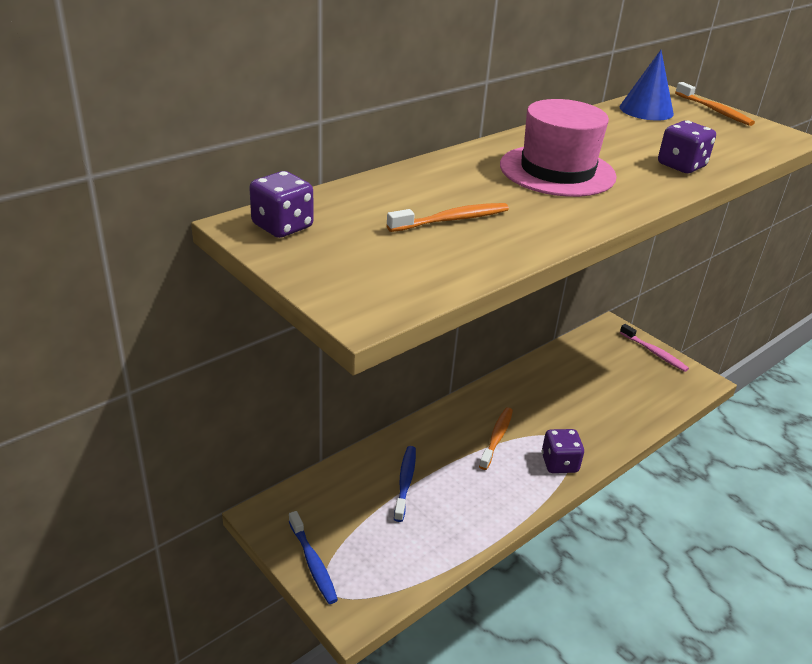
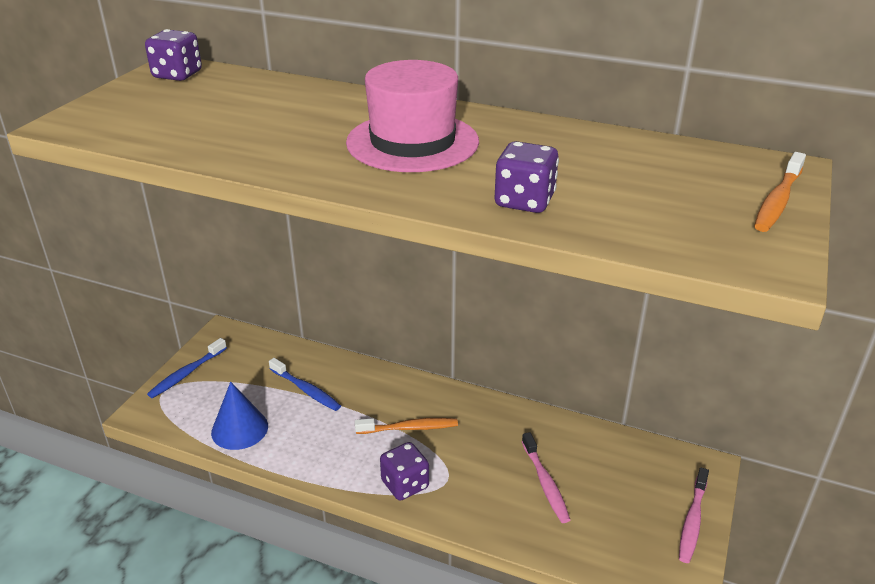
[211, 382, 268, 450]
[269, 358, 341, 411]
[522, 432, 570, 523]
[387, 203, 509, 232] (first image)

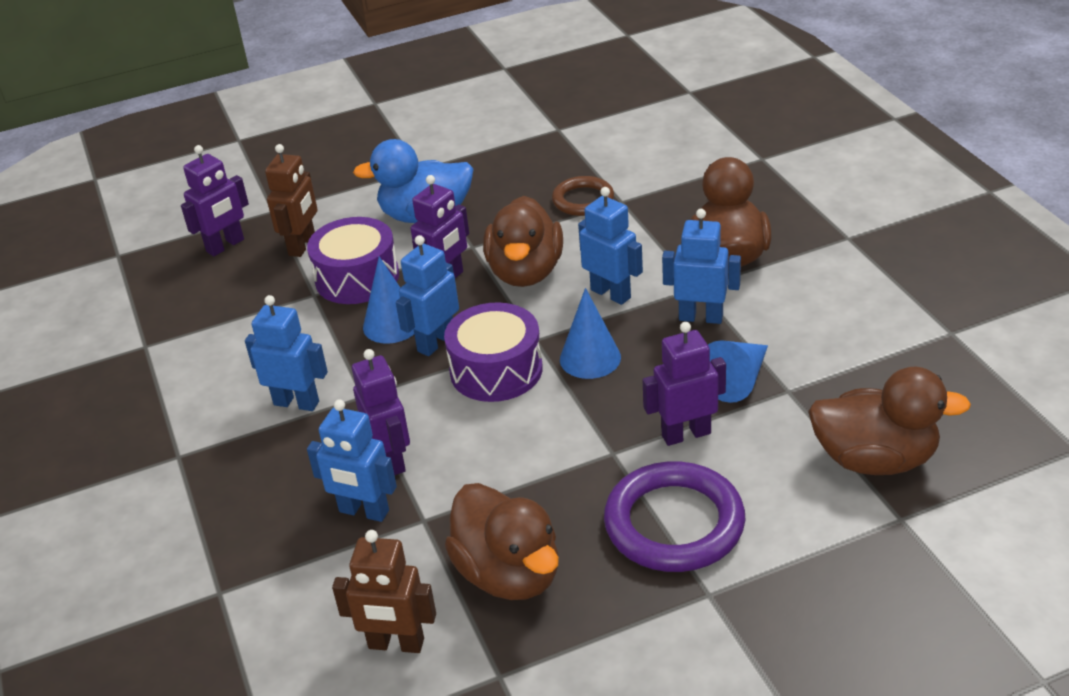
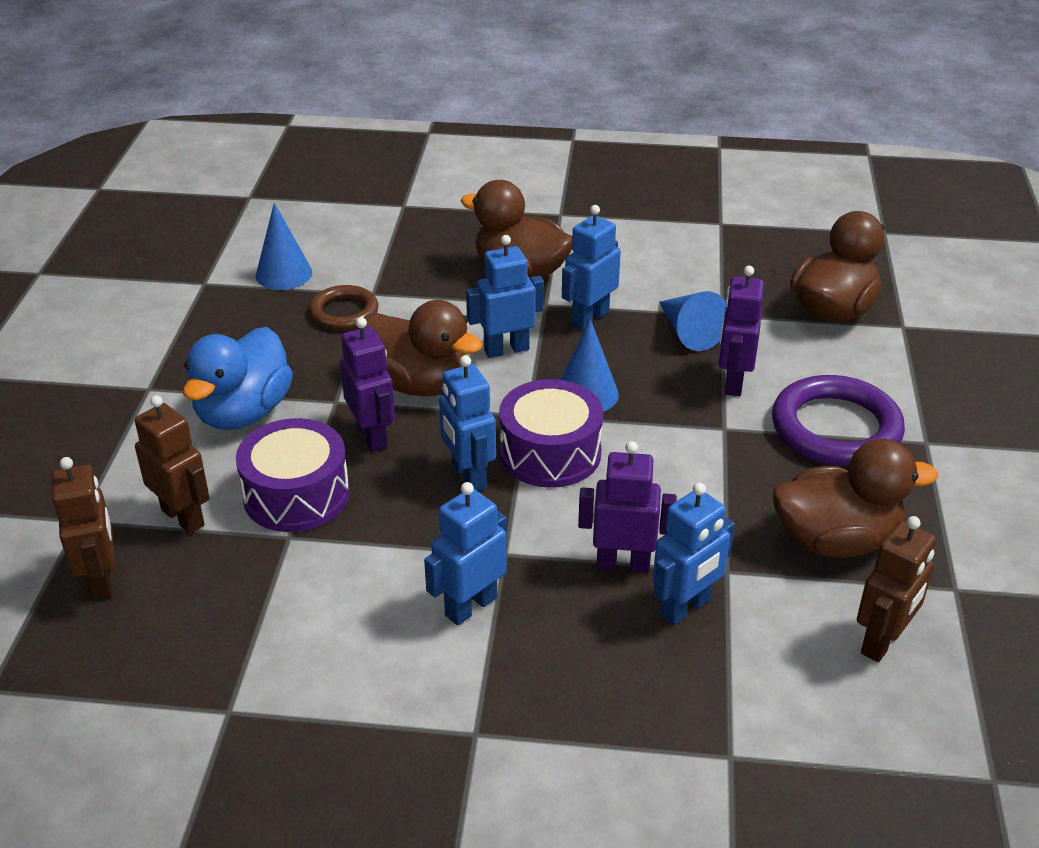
[51, 457, 115, 601]
[255, 203, 312, 290]

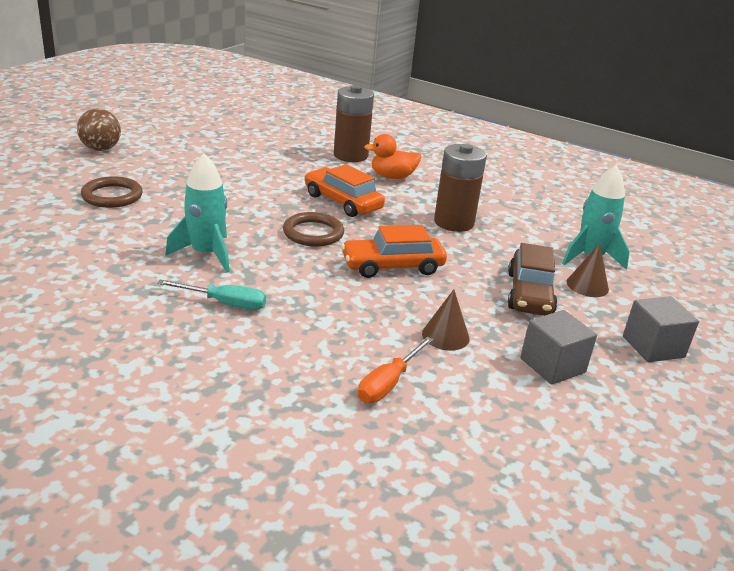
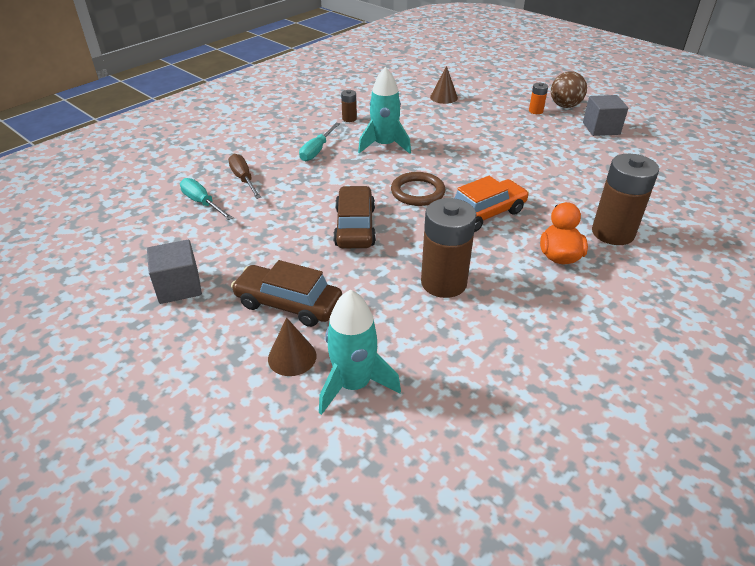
[180, 178, 233, 220]
[228, 154, 261, 199]
[333, 186, 376, 248]
[341, 90, 357, 122]
[430, 66, 458, 104]
[529, 83, 548, 114]
[583, 95, 628, 136]
[81, 176, 143, 208] (first image)

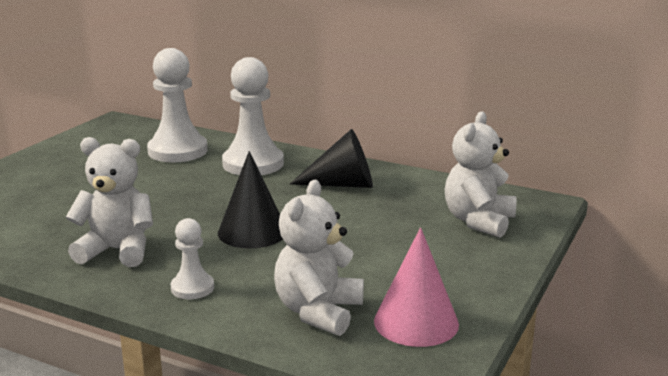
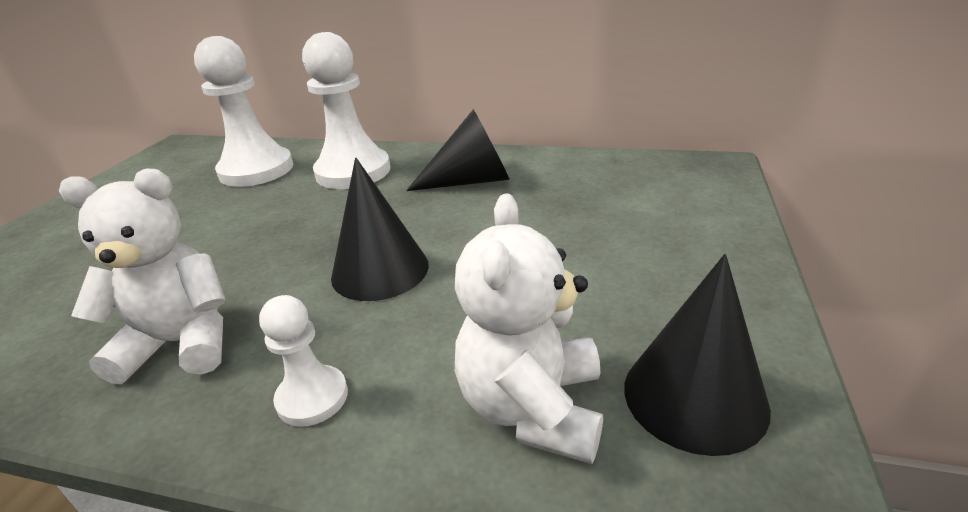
[624, 254, 771, 456]
[445, 111, 517, 238] (first image)

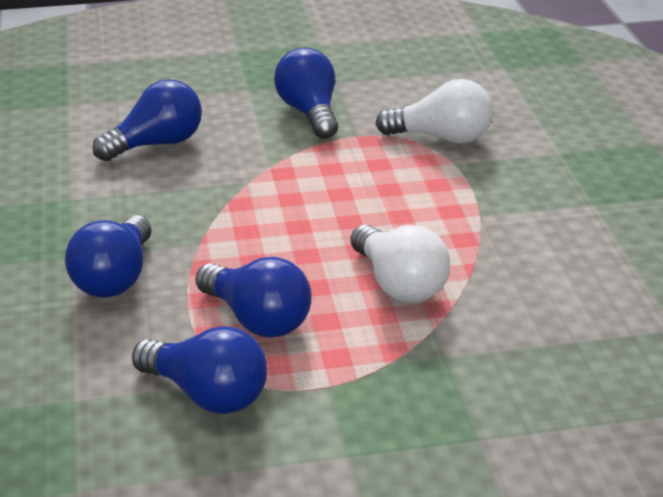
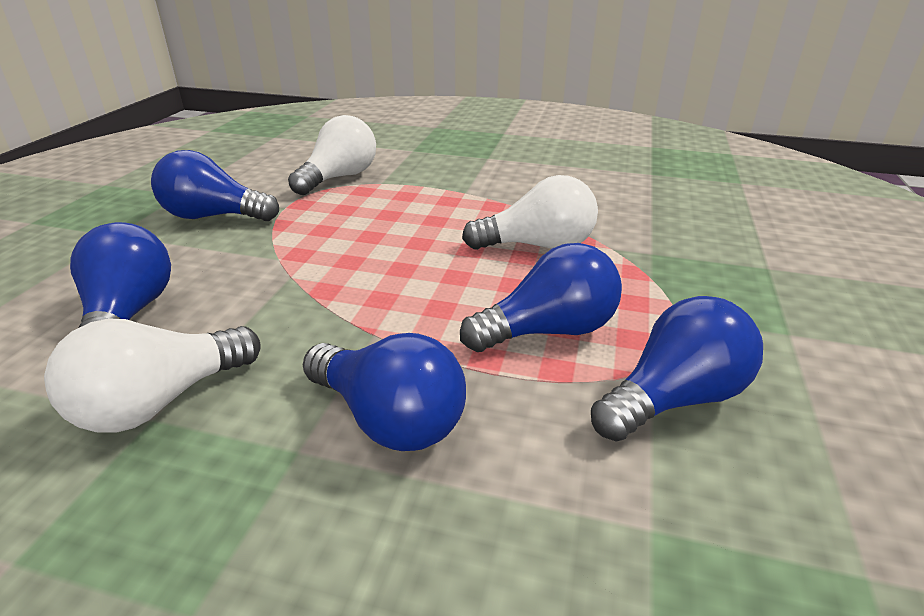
[44, 318, 261, 433]

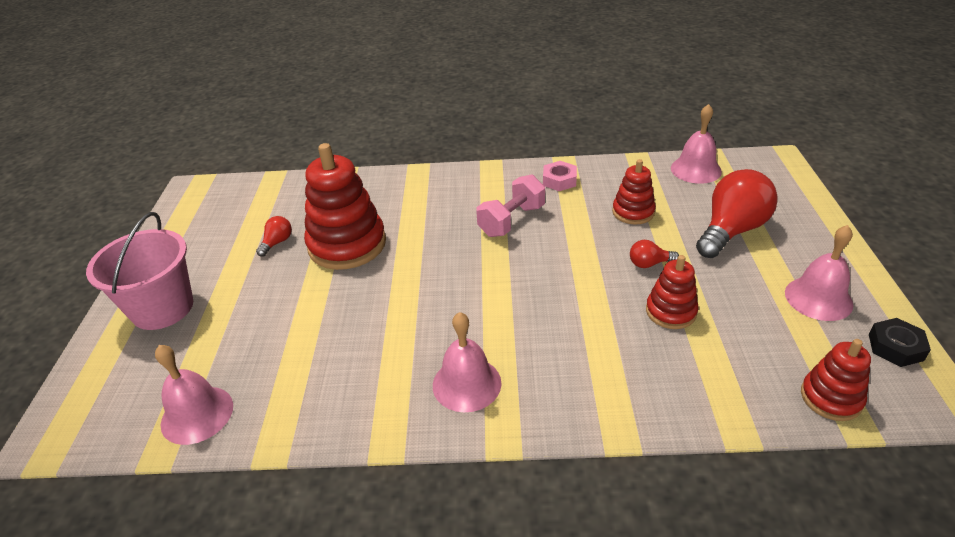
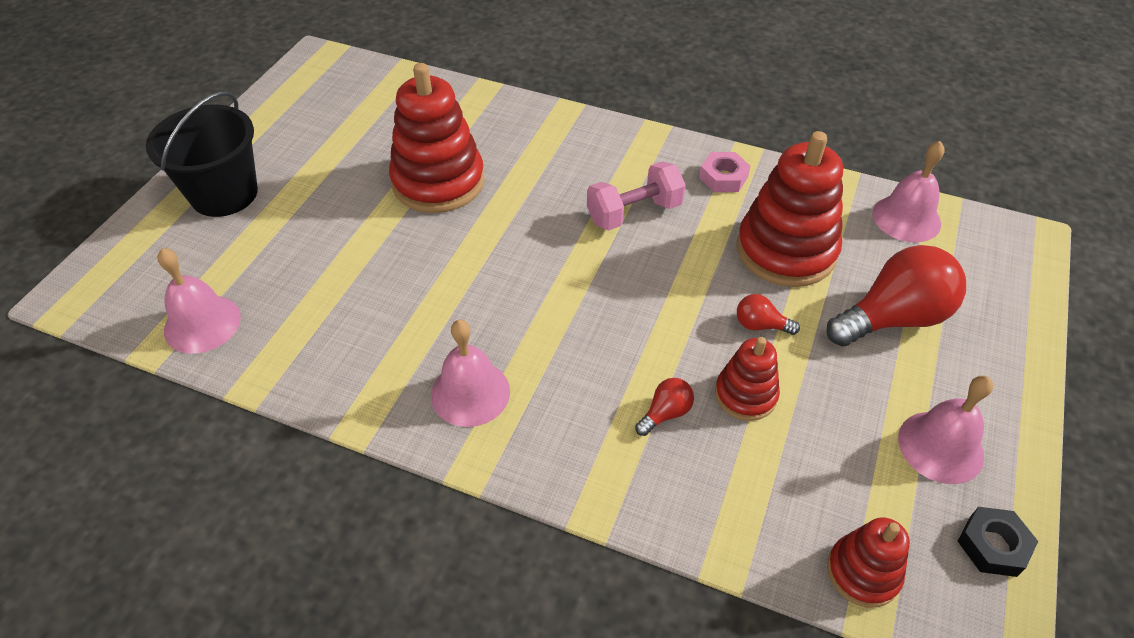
[146, 91, 258, 217]
[635, 378, 694, 436]
[737, 131, 843, 287]

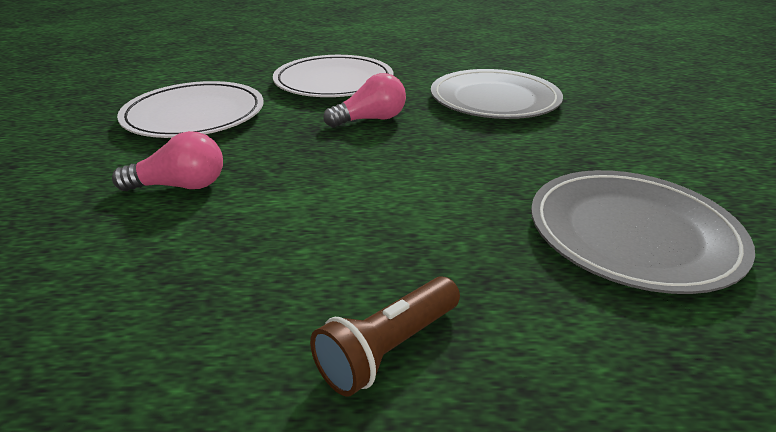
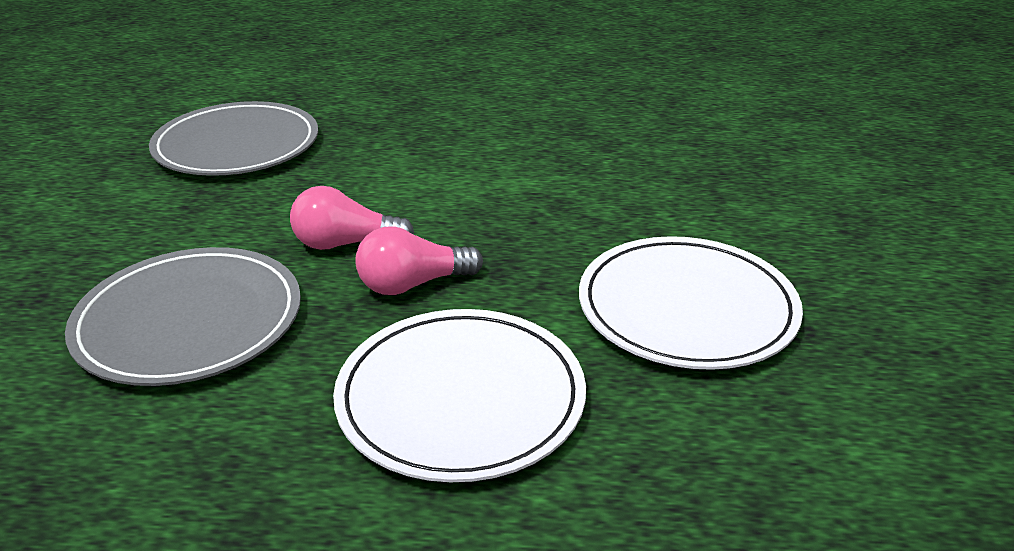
[290, 186, 414, 250]
[310, 277, 460, 397] (first image)

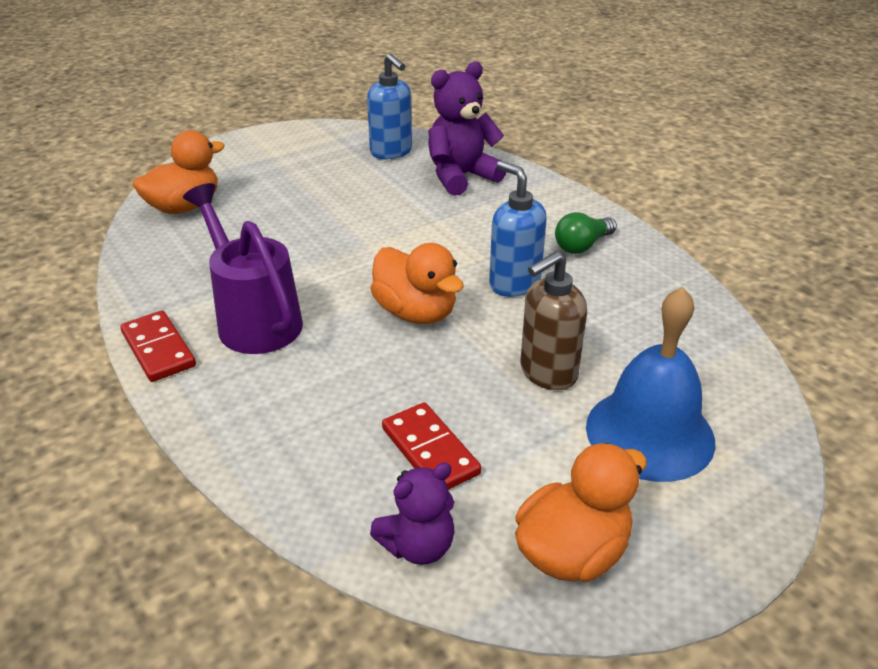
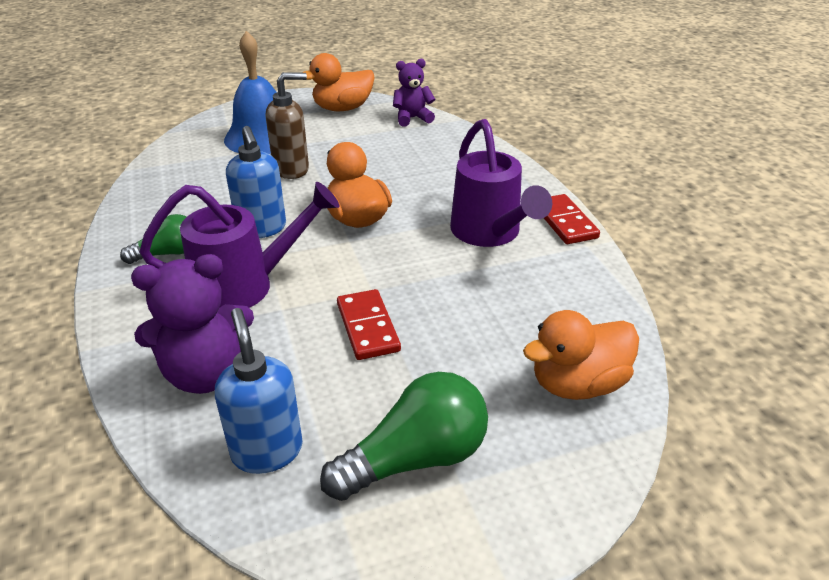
[140, 182, 339, 308]
[320, 372, 488, 501]
[337, 289, 401, 360]

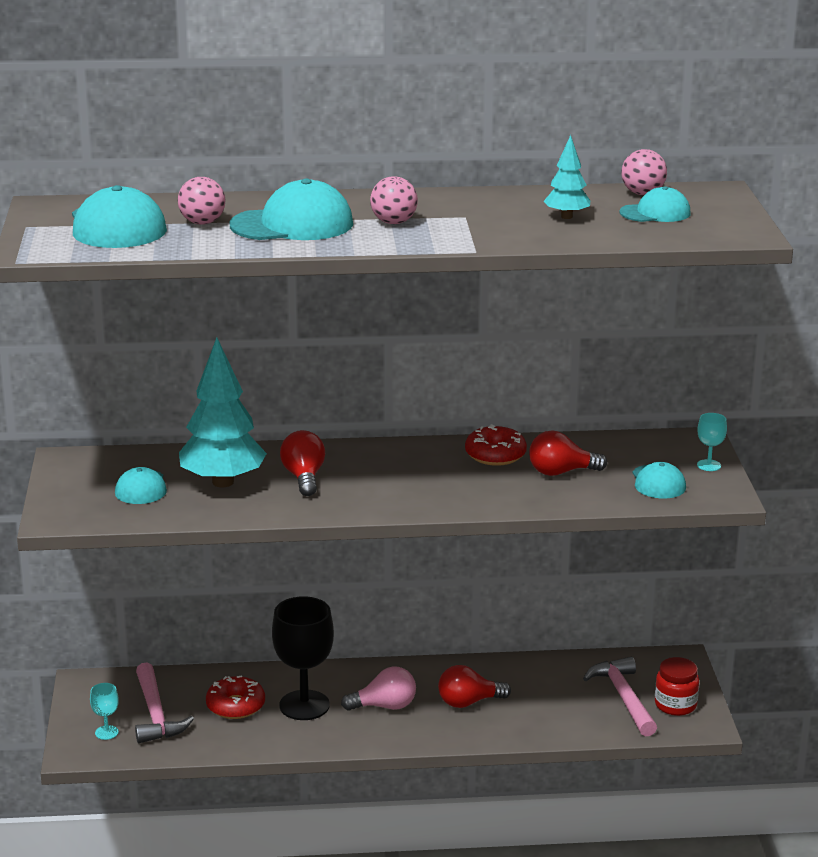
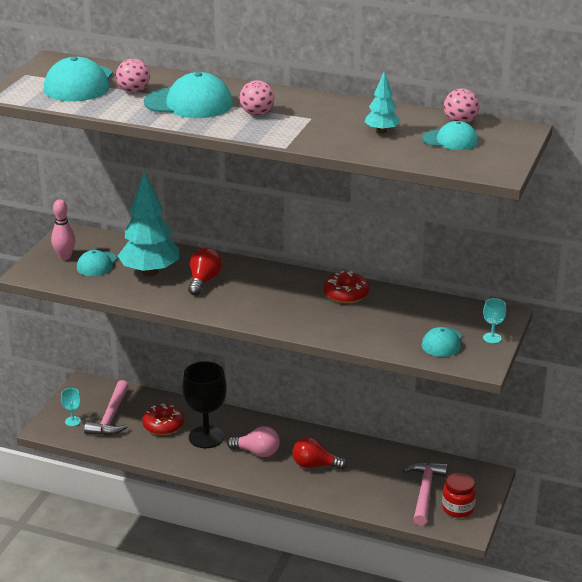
[51, 199, 75, 260]
[529, 431, 607, 476] (first image)

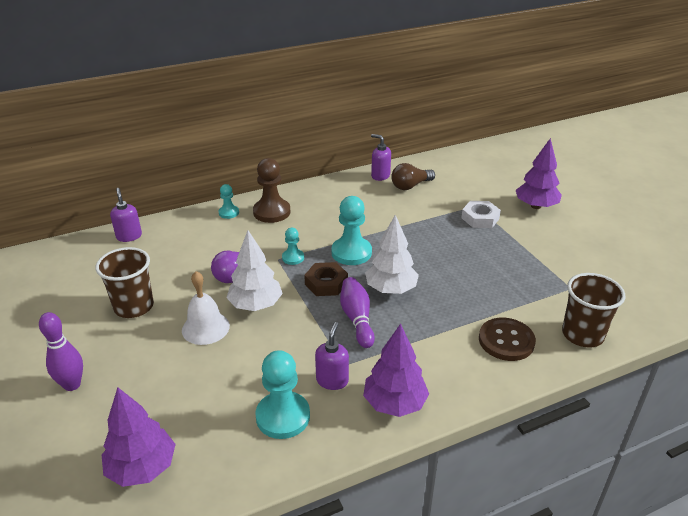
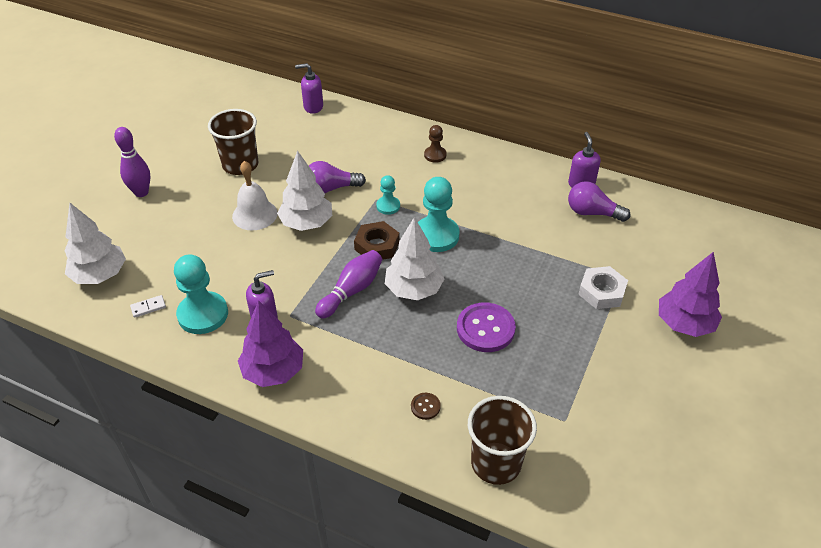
[65, 203, 126, 284]
[130, 295, 166, 318]
[295, 63, 323, 114]
[411, 393, 441, 420]
[424, 125, 447, 163]
[457, 302, 516, 352]
[568, 181, 630, 222]
[218, 184, 239, 219] (first image)

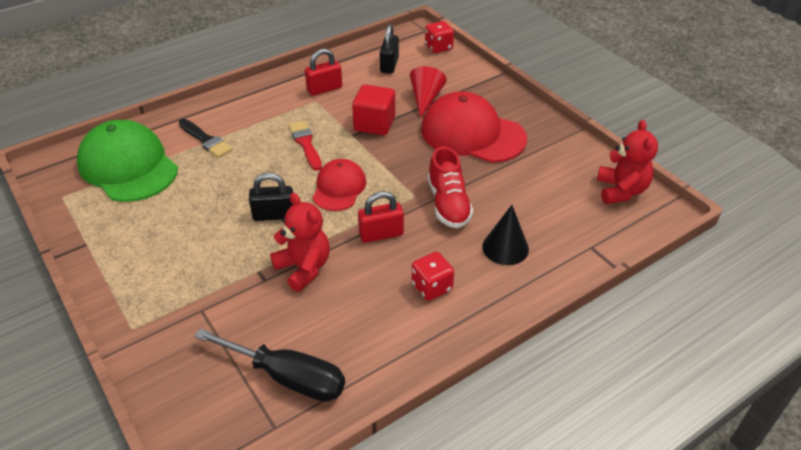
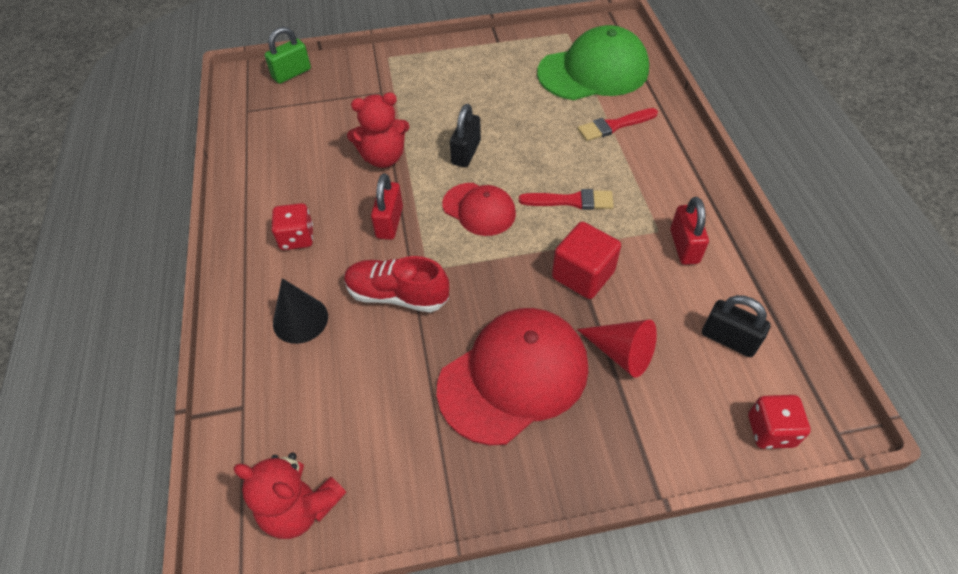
[265, 27, 311, 84]
[577, 108, 658, 141]
[194, 328, 345, 402] (first image)

